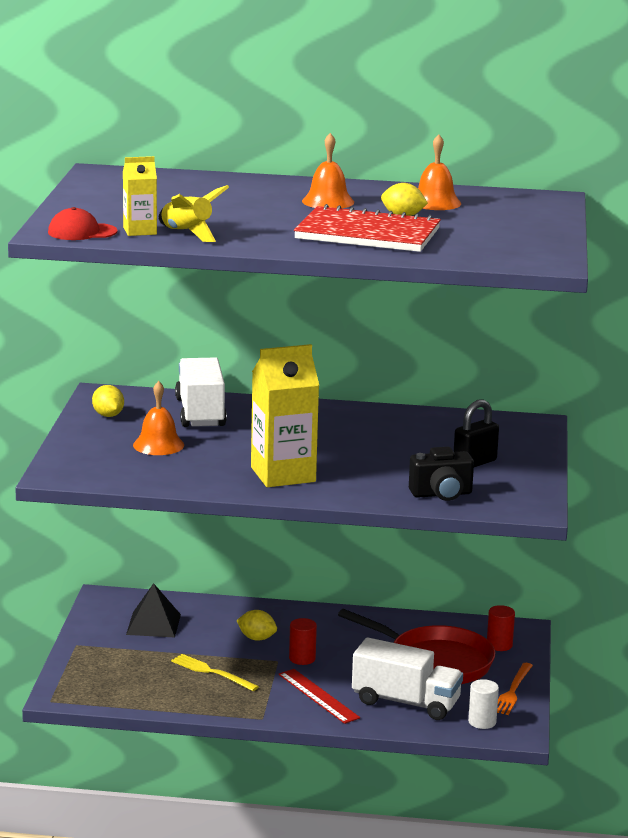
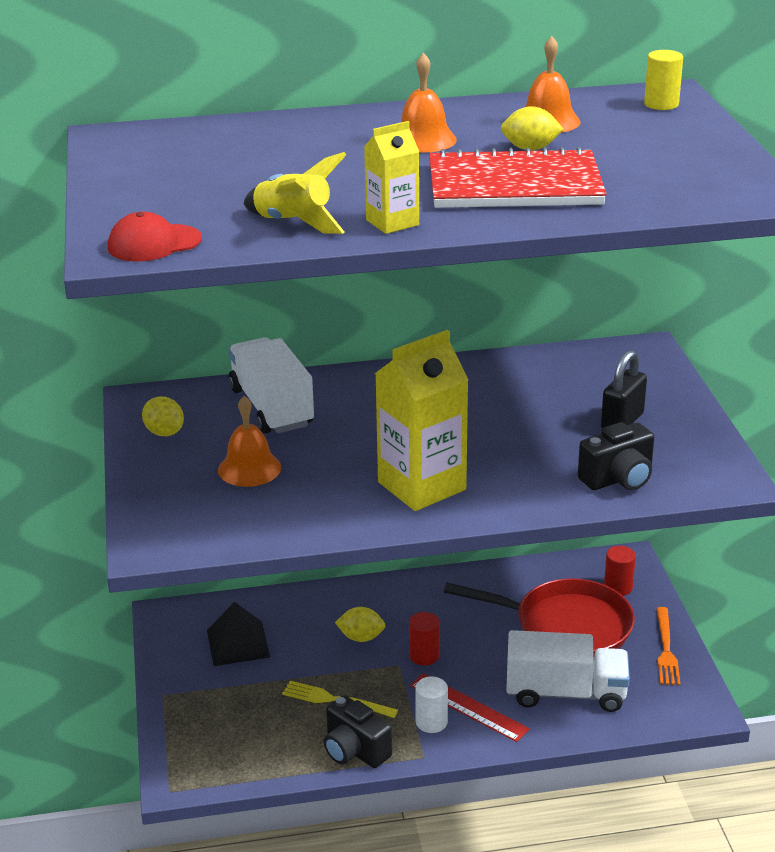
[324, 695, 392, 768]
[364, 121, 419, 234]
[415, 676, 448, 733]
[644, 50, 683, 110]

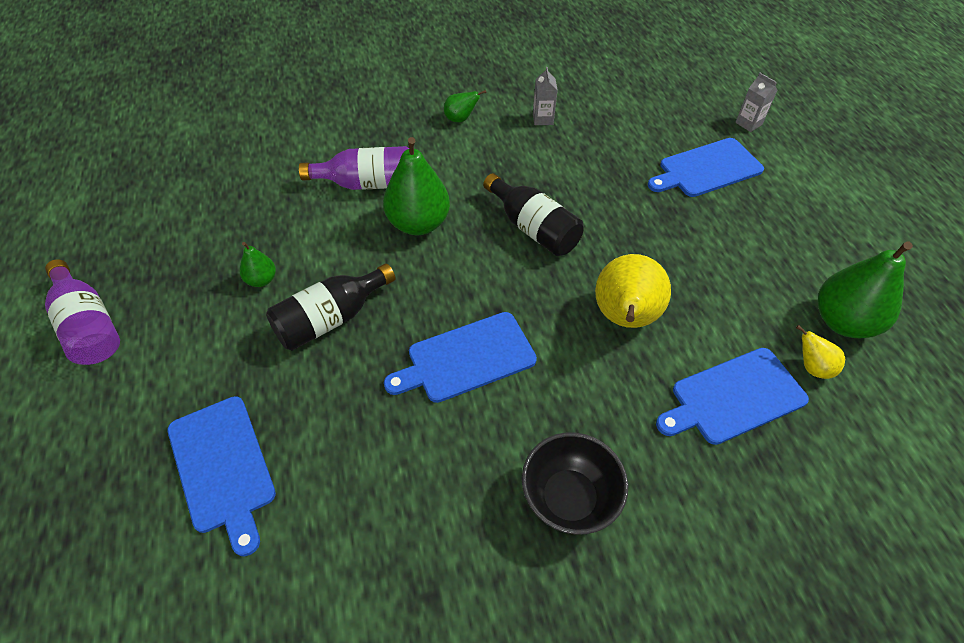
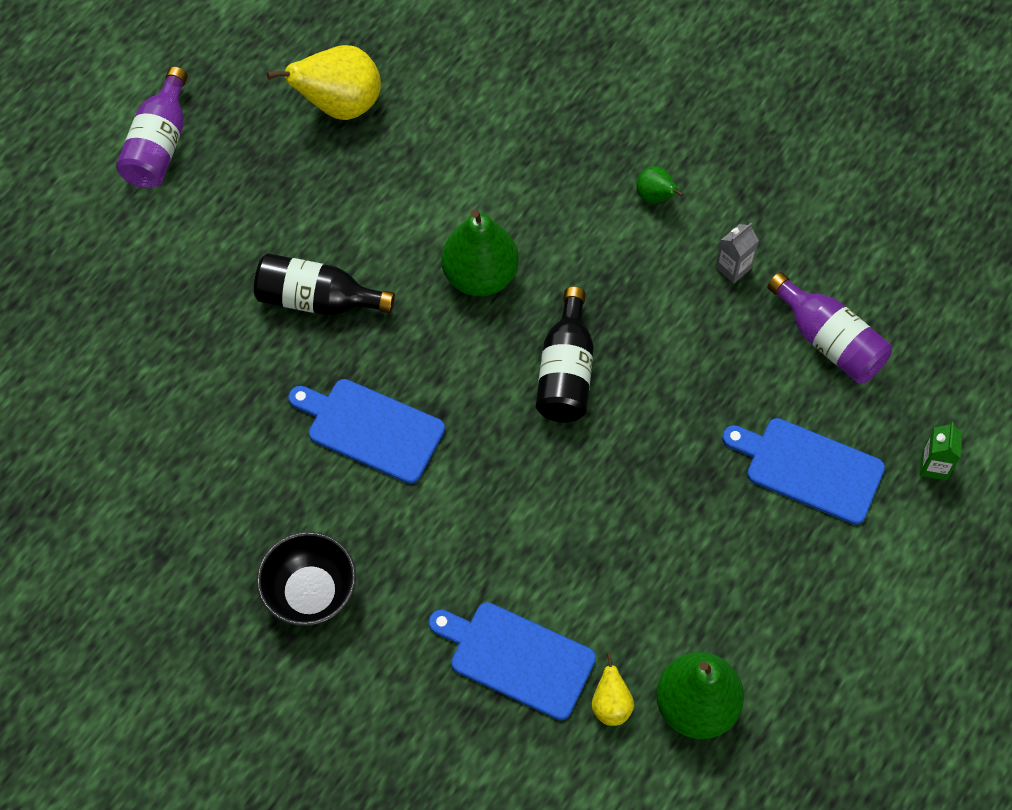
[267, 45, 381, 120]
[767, 272, 892, 383]
[920, 422, 963, 480]
[167, 396, 276, 556] (first image)
[240, 242, 276, 287] (first image)

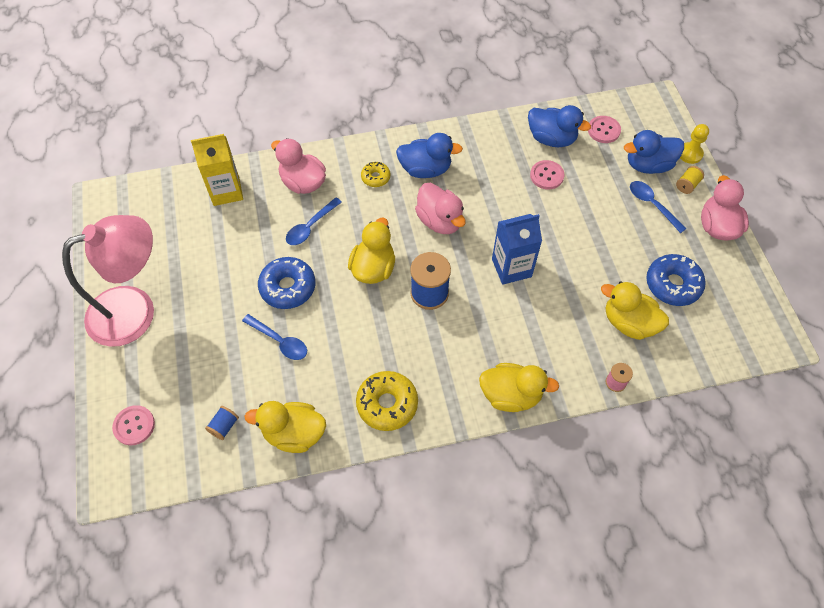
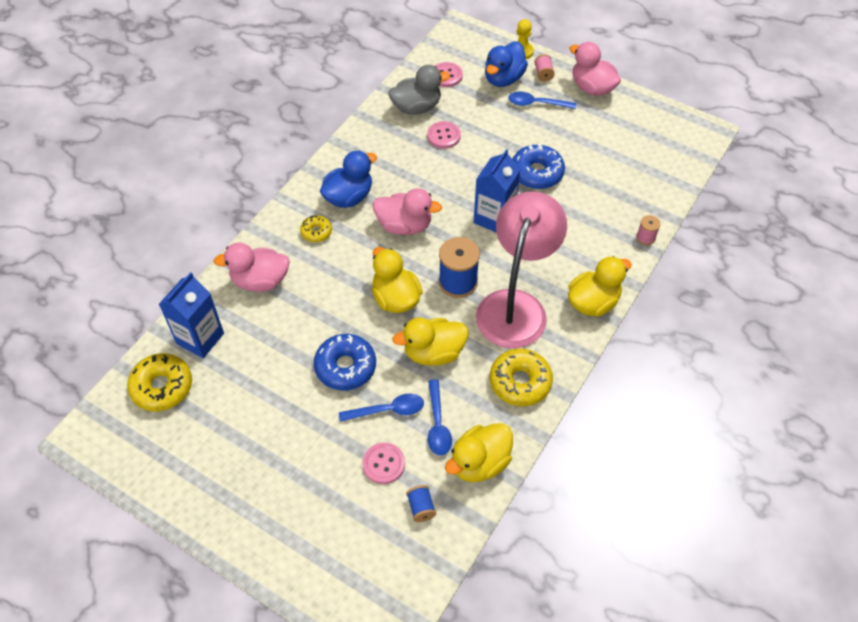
[127, 353, 192, 411]
[159, 272, 224, 358]
[362, 443, 405, 484]
[388, 65, 450, 115]
[392, 317, 468, 366]
[428, 379, 452, 456]
[476, 191, 567, 348]
[513, 144, 565, 189]
[535, 54, 555, 82]

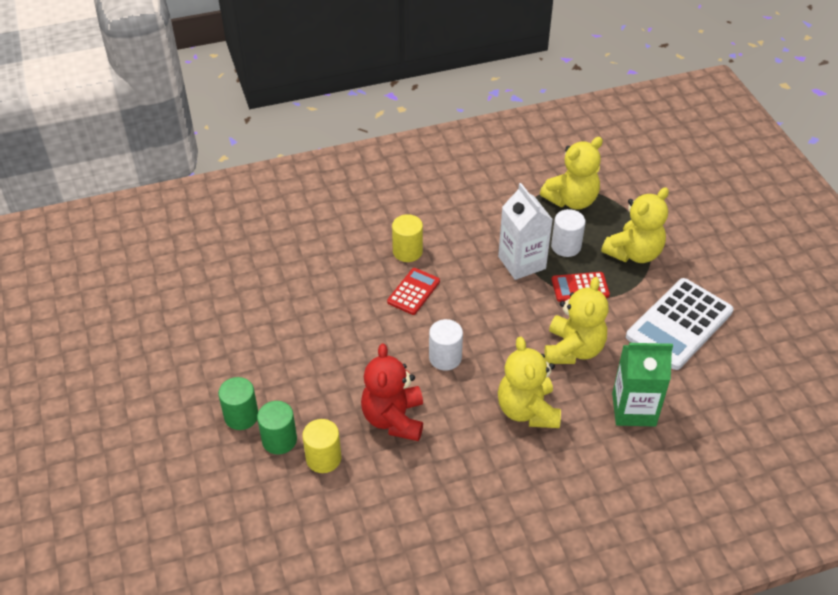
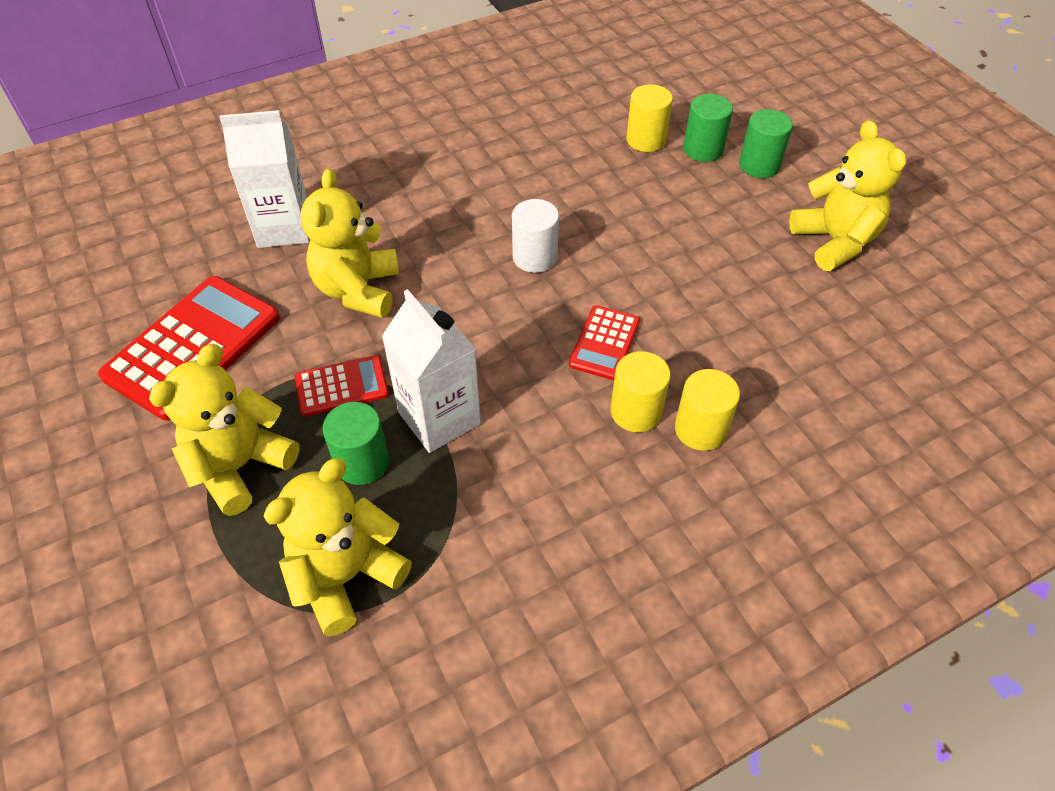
[98, 276, 280, 421]
[219, 110, 310, 248]
[323, 402, 389, 485]
[675, 369, 740, 451]
[789, 120, 906, 271]
[361, 343, 423, 441] (first image)

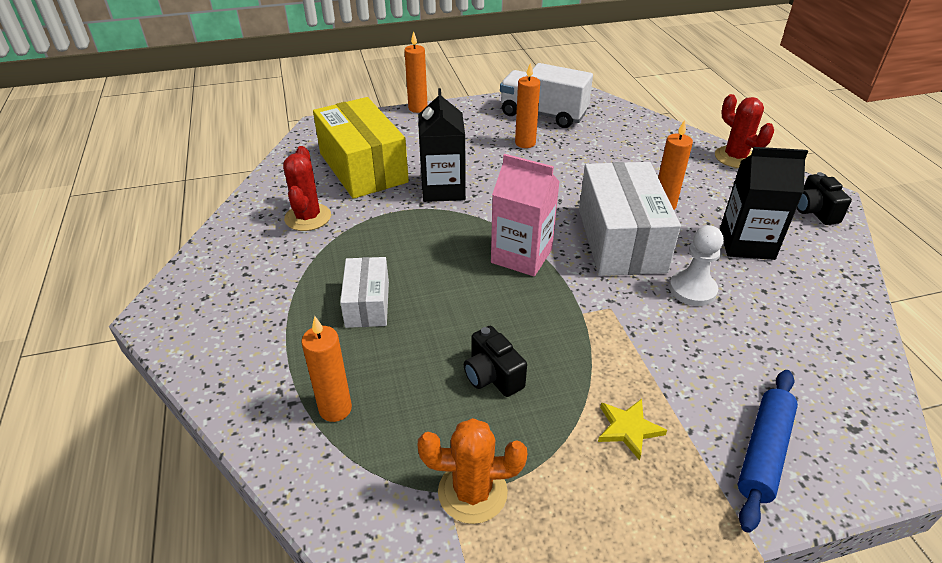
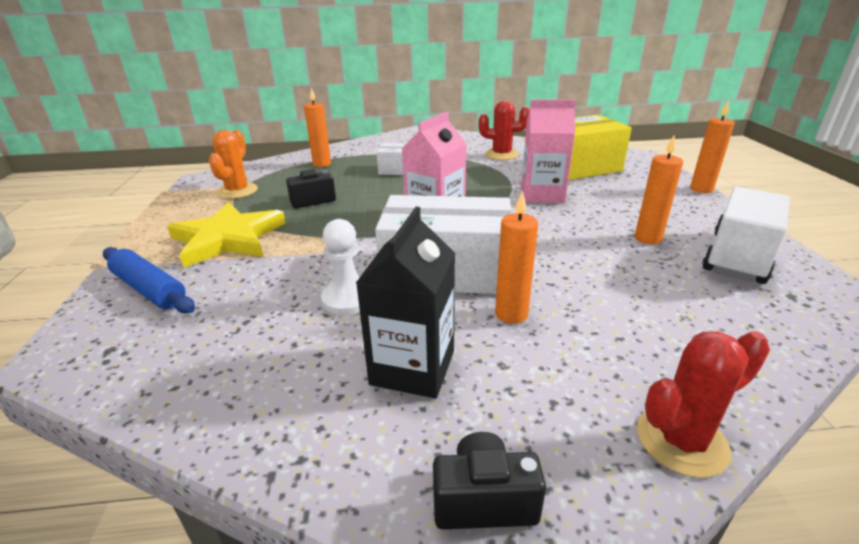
[167, 202, 286, 268]
[521, 100, 576, 203]

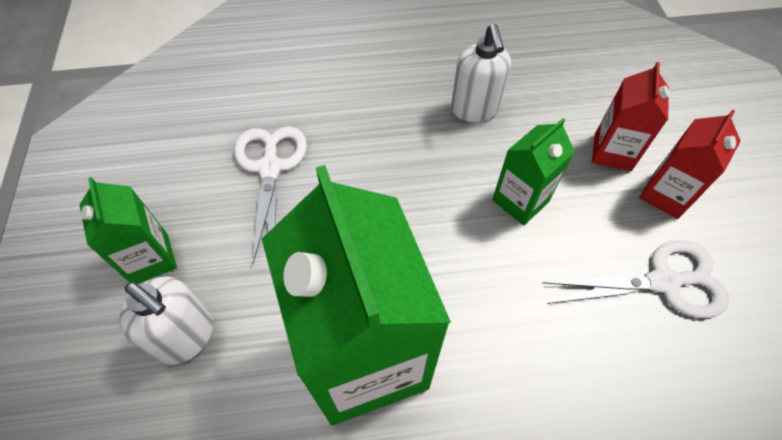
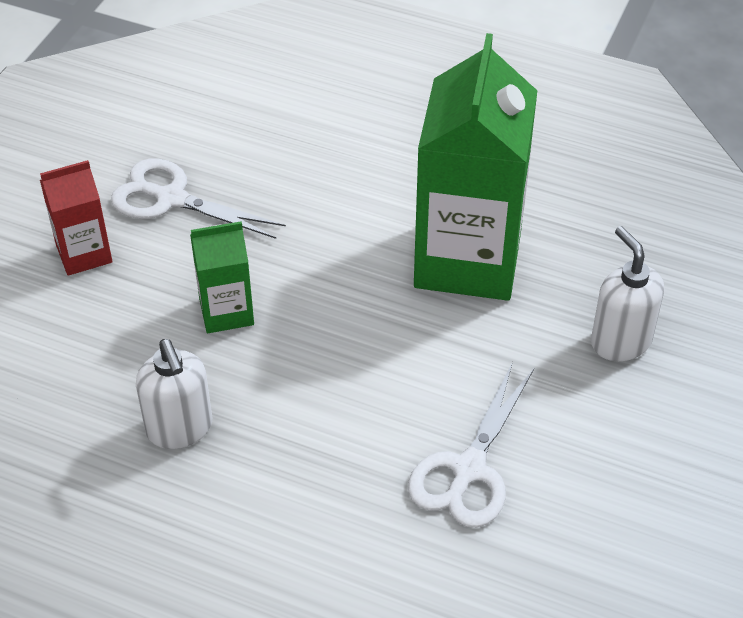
[136, 339, 212, 449]
[79, 177, 177, 284] (first image)
[592, 62, 670, 171] (first image)

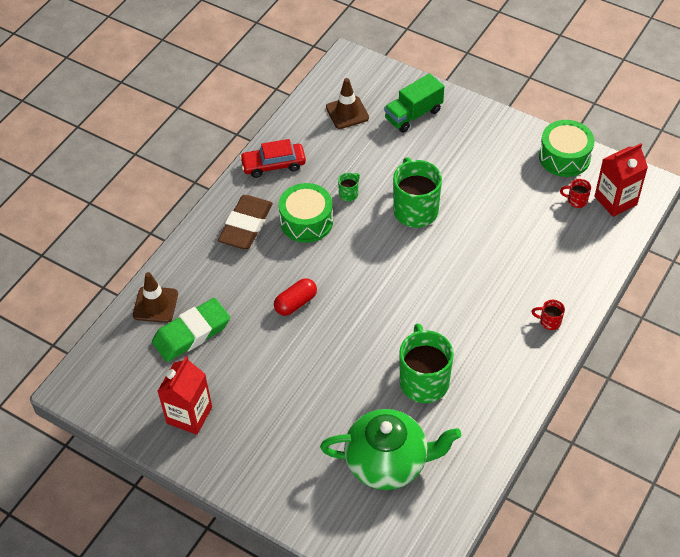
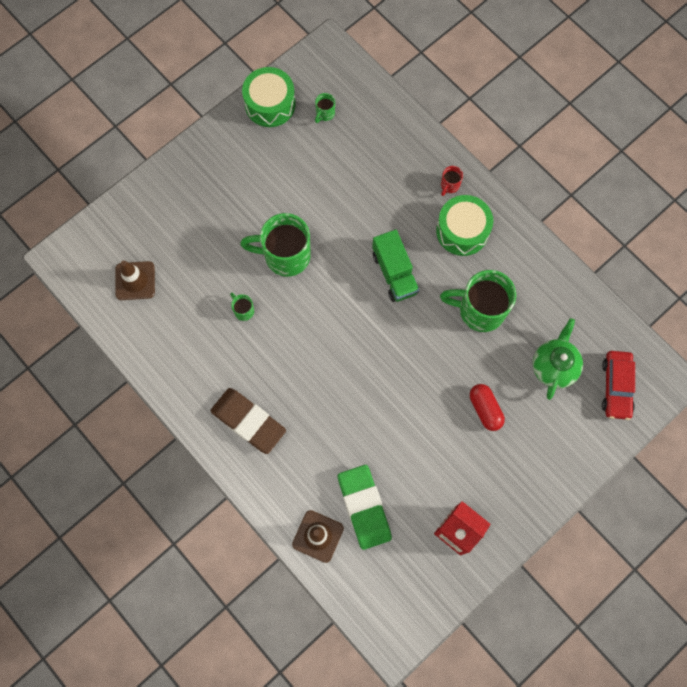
[315, 93, 335, 123]
[372, 230, 419, 302]
[436, 195, 493, 256]
[470, 384, 505, 431]
[533, 318, 583, 400]
[602, 351, 635, 420]
[594, 143, 648, 217] (first image)

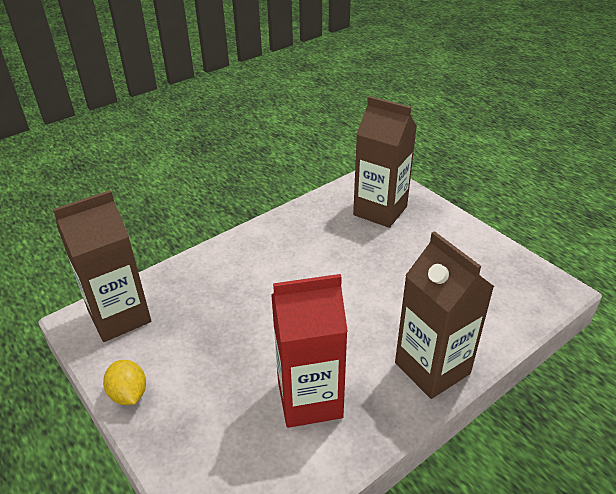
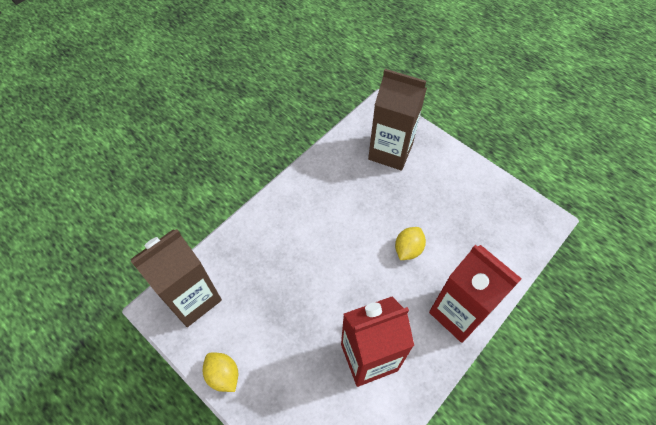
[395, 227, 426, 260]
[429, 245, 522, 343]

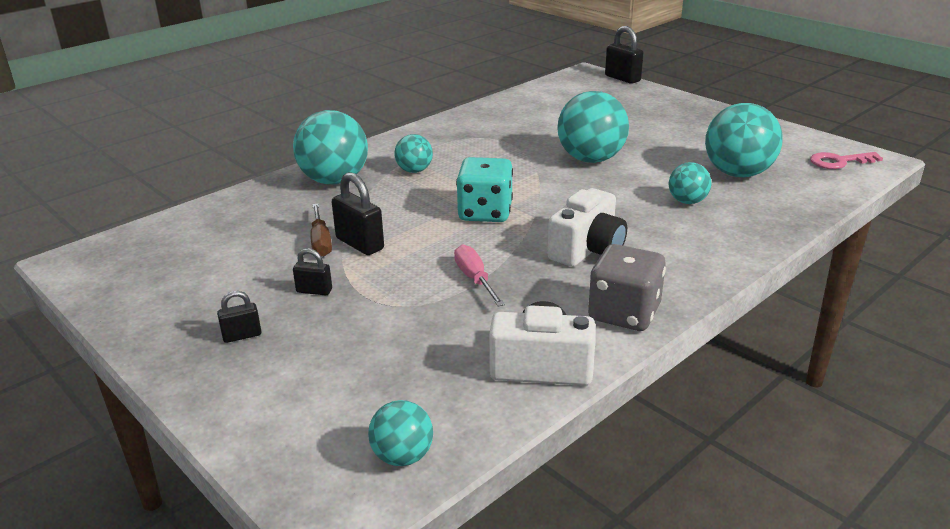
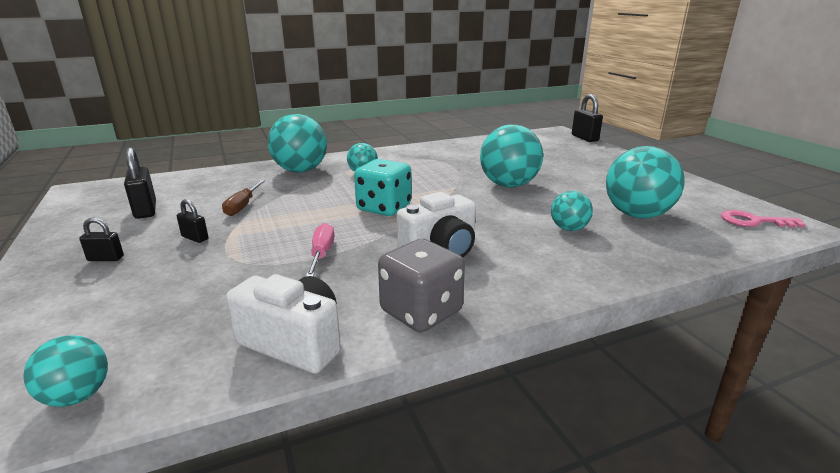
[124, 148, 156, 219]

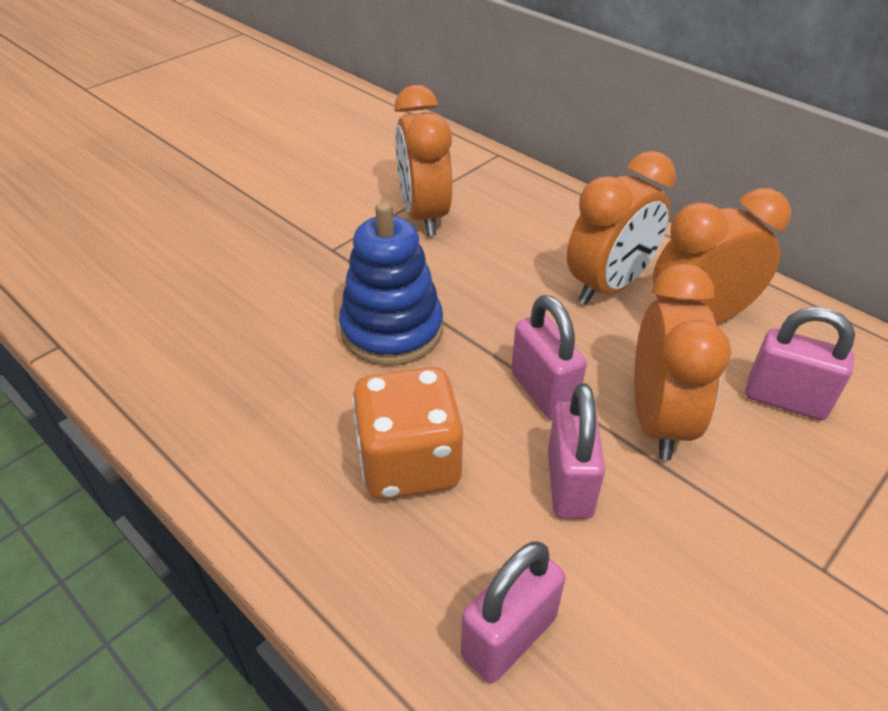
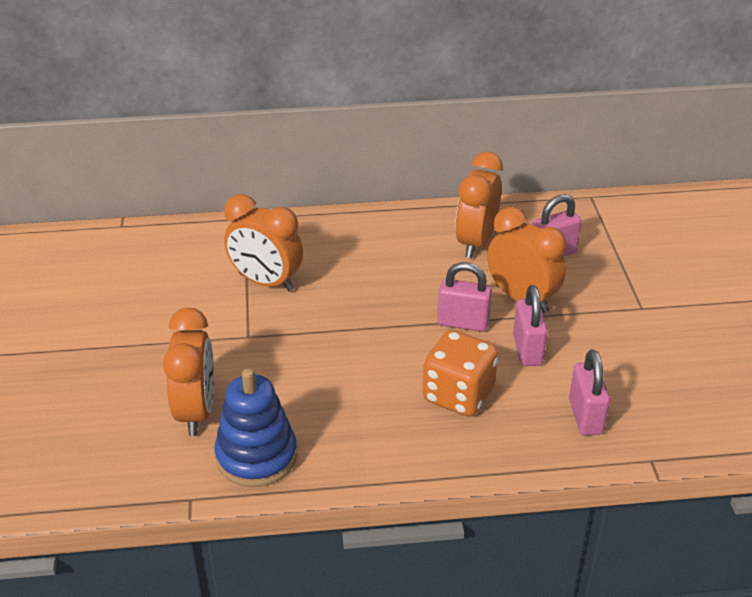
[163, 307, 214, 436]
[214, 368, 297, 487]
[513, 285, 548, 366]

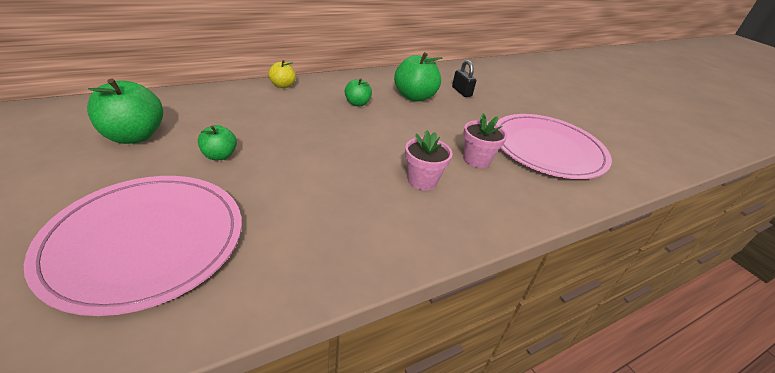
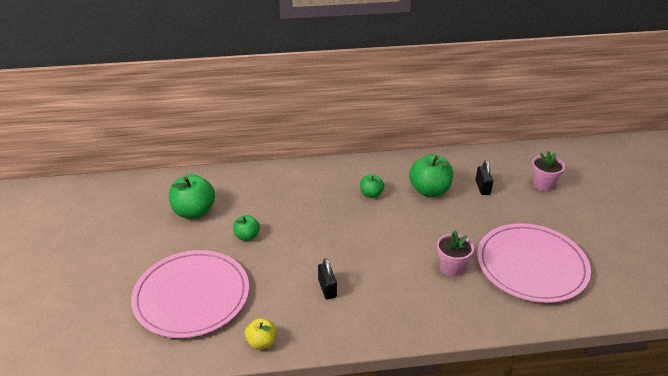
[245, 318, 276, 350]
[318, 258, 337, 299]
[532, 151, 565, 191]

